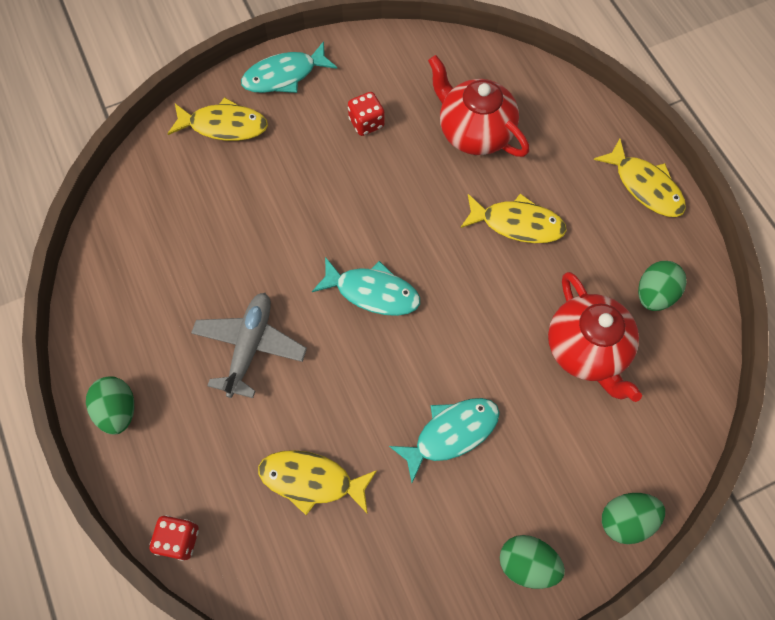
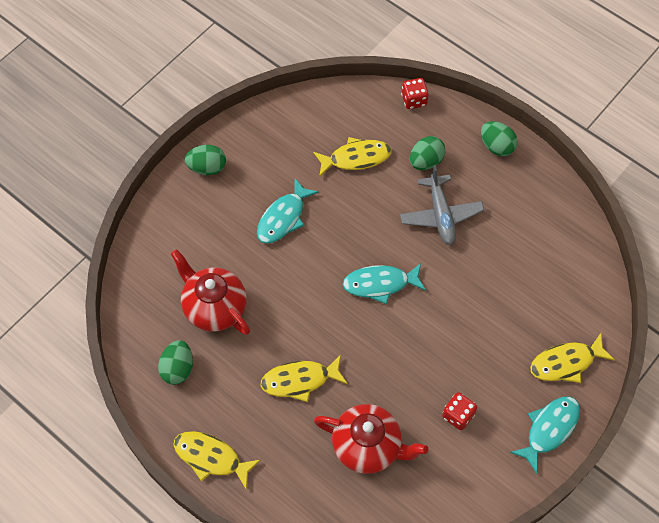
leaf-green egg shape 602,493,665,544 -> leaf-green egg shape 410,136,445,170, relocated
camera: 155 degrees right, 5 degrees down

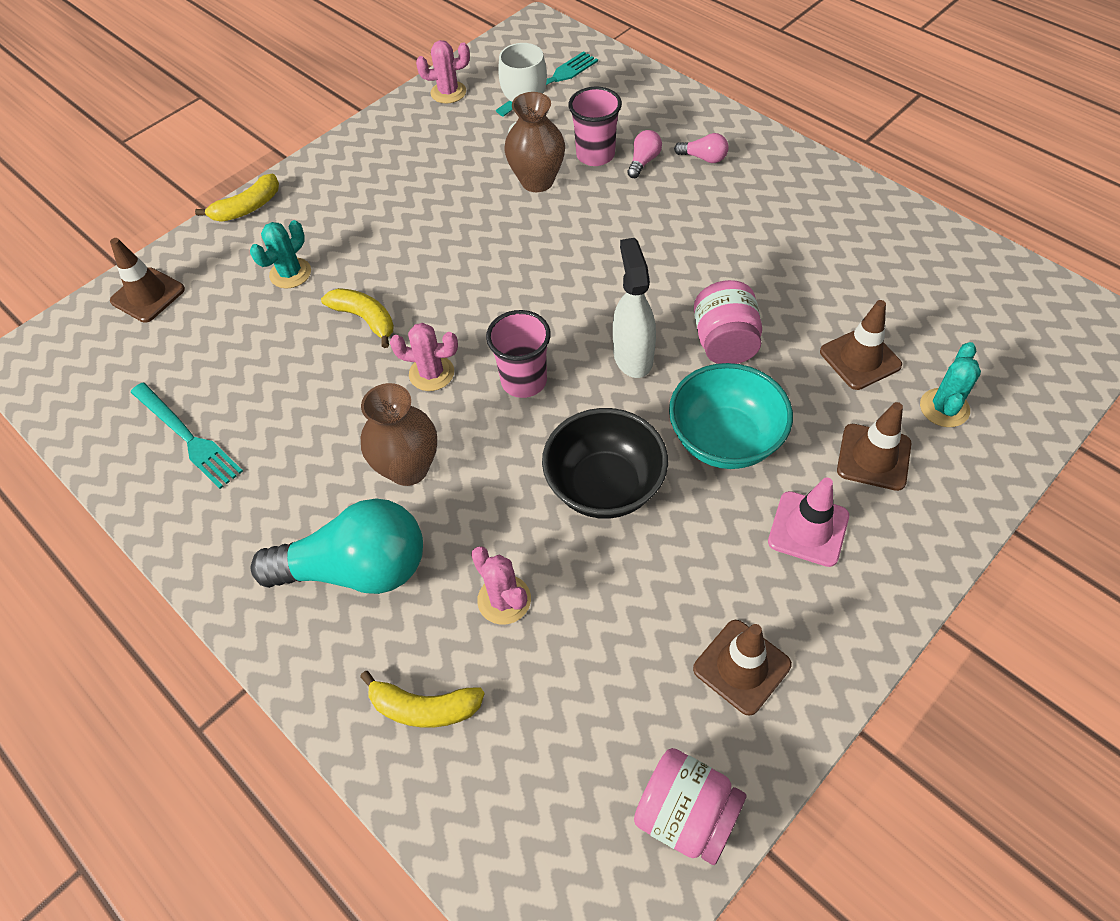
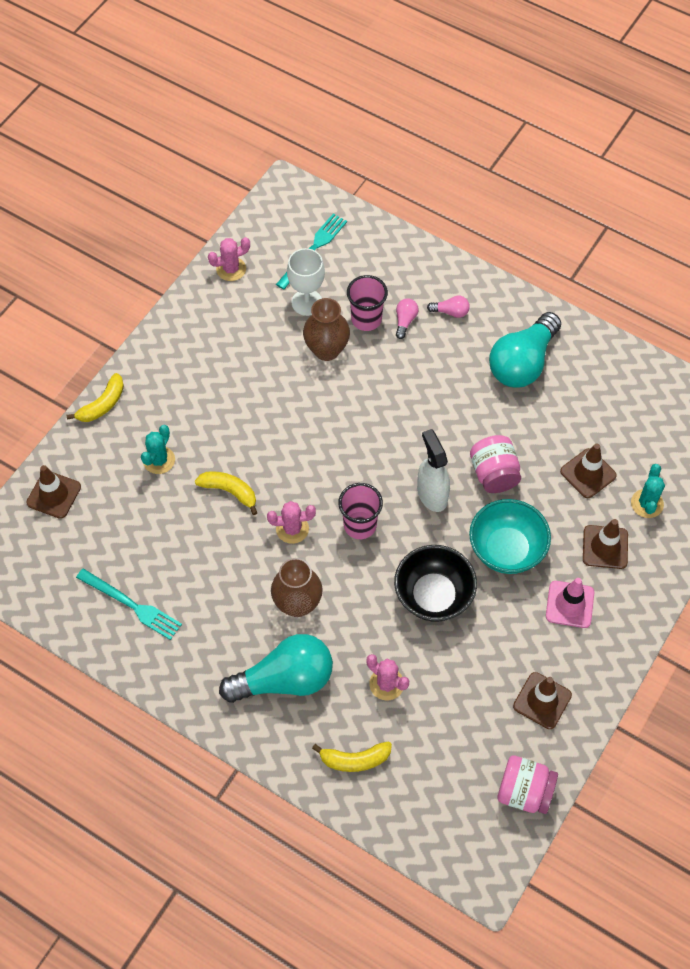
none -> turquoise lightbulb 489,312,561,388
camera: 15 degrees left, 5 degrees up

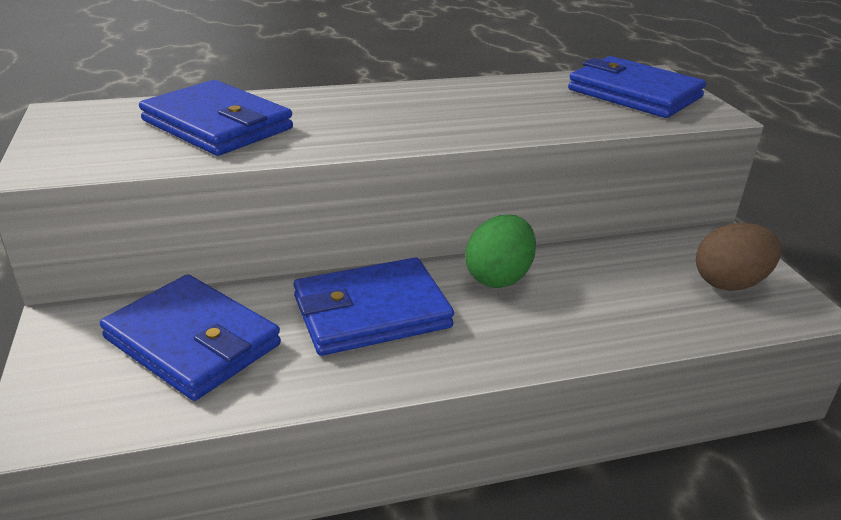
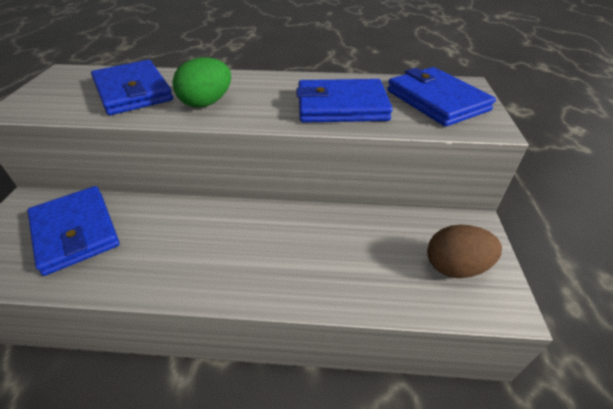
leaf-green egg shape 465,215,536,288 -> leaf-green egg shape 173,57,231,108, relocated
blue wallet 293,257,454,356 -> blue wallet 296,79,393,122, relocated
camera: 20 degrees right, 10 degrees up

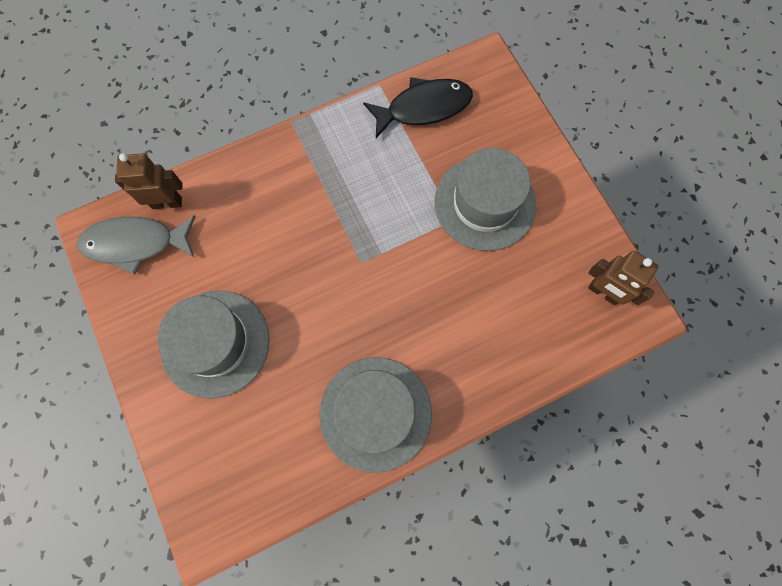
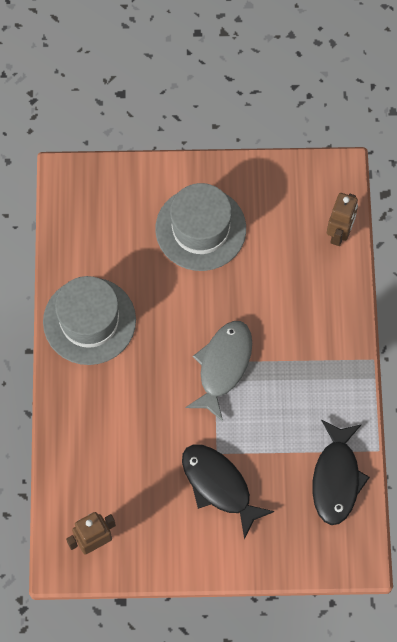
gray hat 434,148,536,251 -> jet-black toy fish 182,444,275,539
gray toy fish 77,215,196,275 -> gray toy fish 185,321,252,422, relocated
camera: 115 degrees right, 5 degrees down

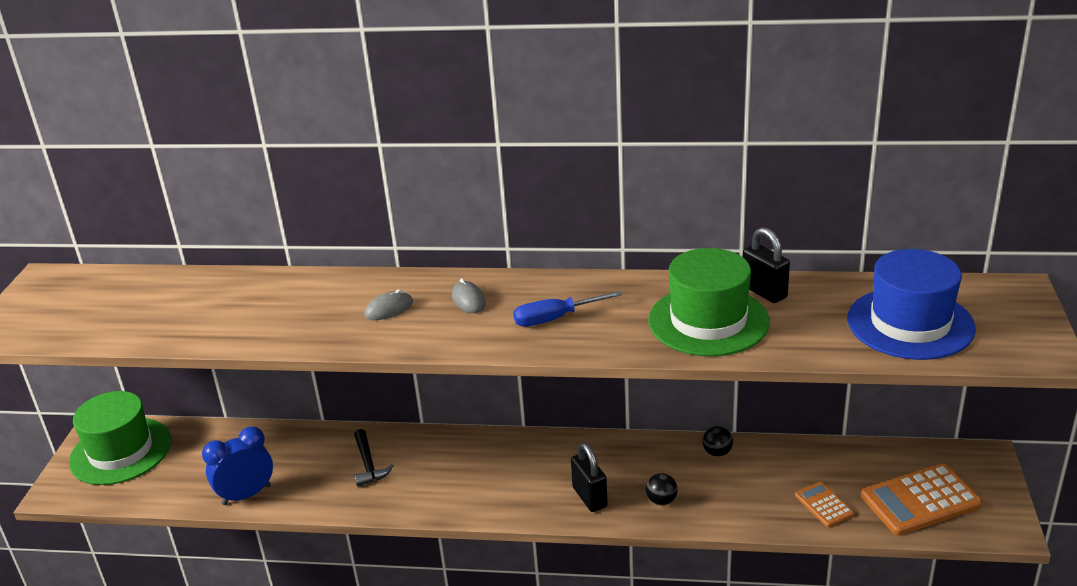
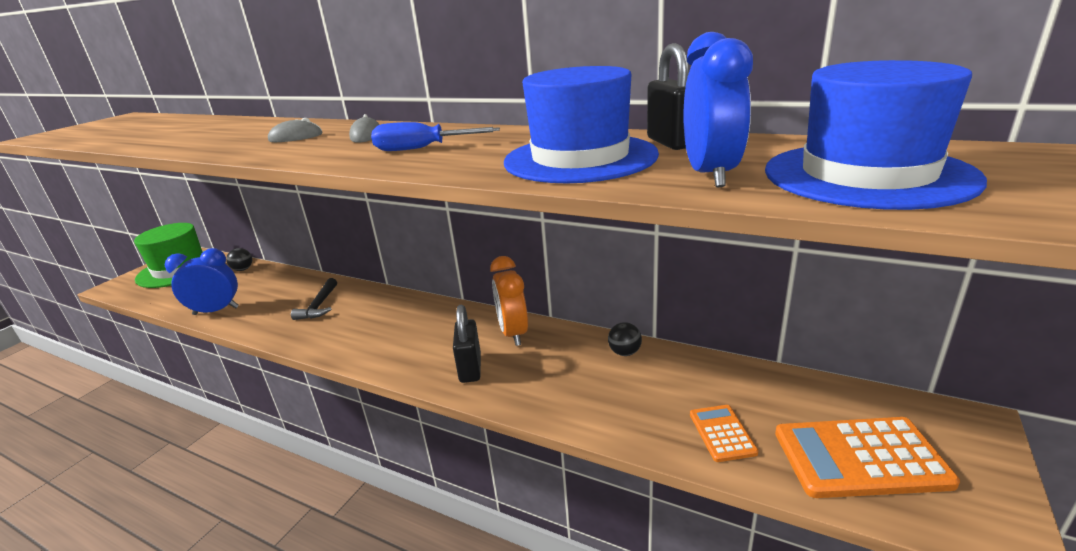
leaf-green hat 648,248,770,356 -> blue hat 504,66,659,183
jet-black ball 646,473,678,505 -> jet-black ball 226,248,252,271, relocated
none -> blue alarm clock 683,32,753,187
none -> orange-coloured alarm clock 490,256,528,346
camera: 20 degrees right, 5 degrees down

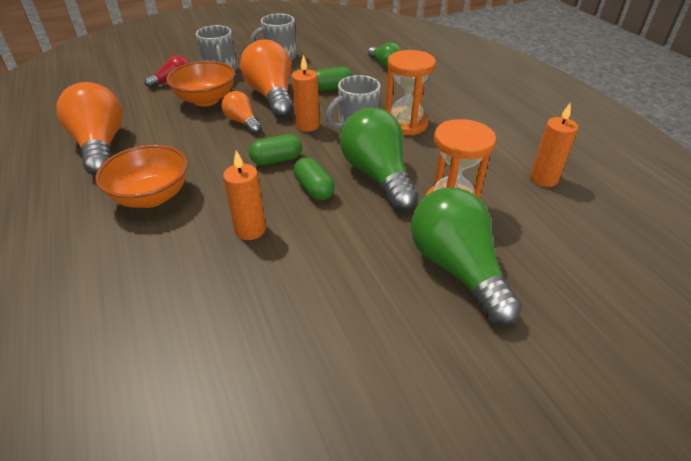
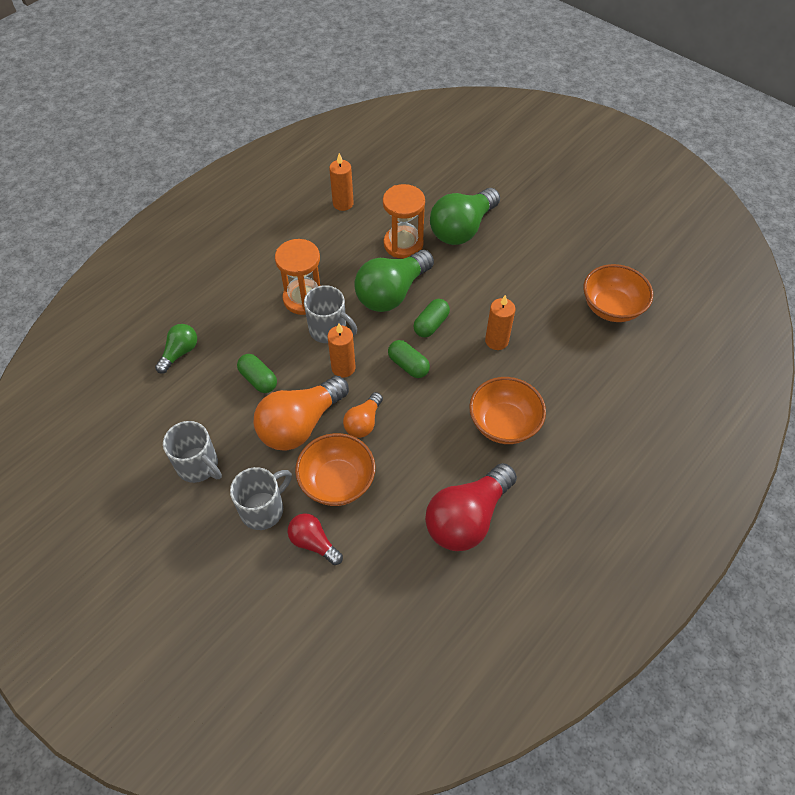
orange-coloured lightbulb 57,82,123,176 -> crimson lightbulb 425,463,517,551
none -> orange-coloured bowl 583,264,653,322
camera: 115 degrees left, 15 degrees up

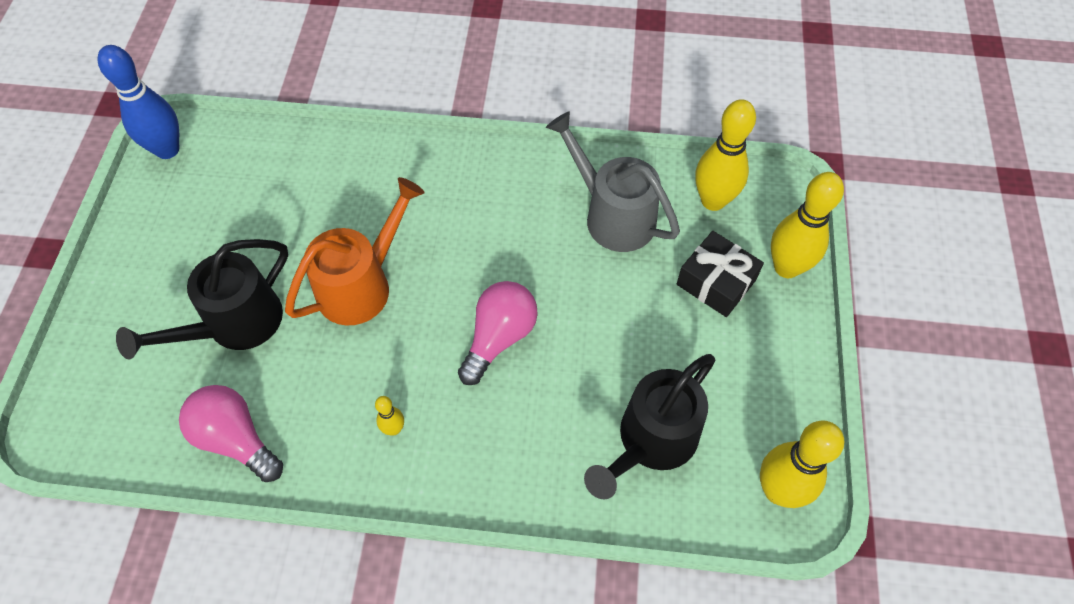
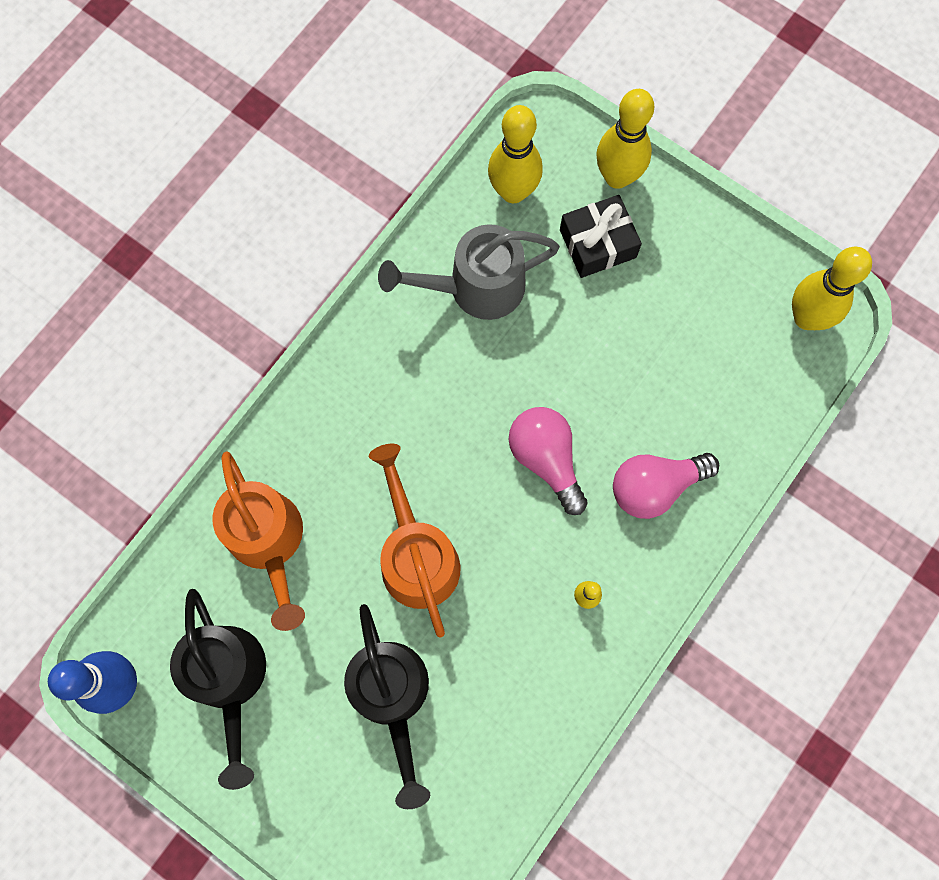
jet-black watering can 584,354,715,500 -> jet-black watering can 170,589,266,790, relocated
pink lightbulb 179,385,283,482 -> pink lightbulb 613,453,719,519, relocated
none -> orange-coloured watering can 212,451,305,631
camera: 60 degrees left, 15 degrees up

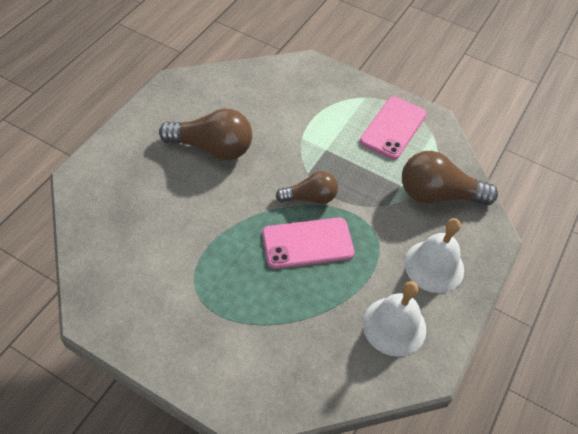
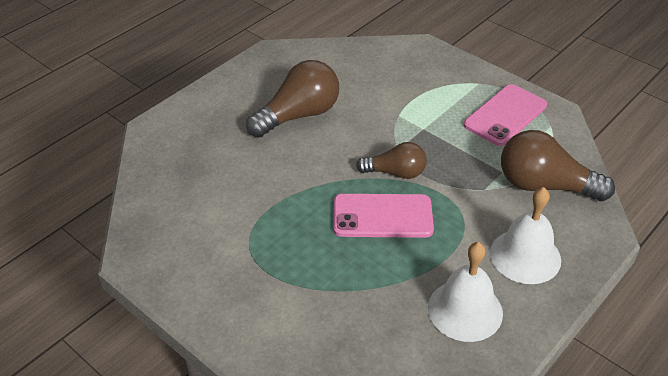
dark brown lightbulb 159,108,252,160 -> dark brown lightbulb 246,60,339,138, 60 degrees counterclockwise
camera: 15 degrees right, 10 degrees down

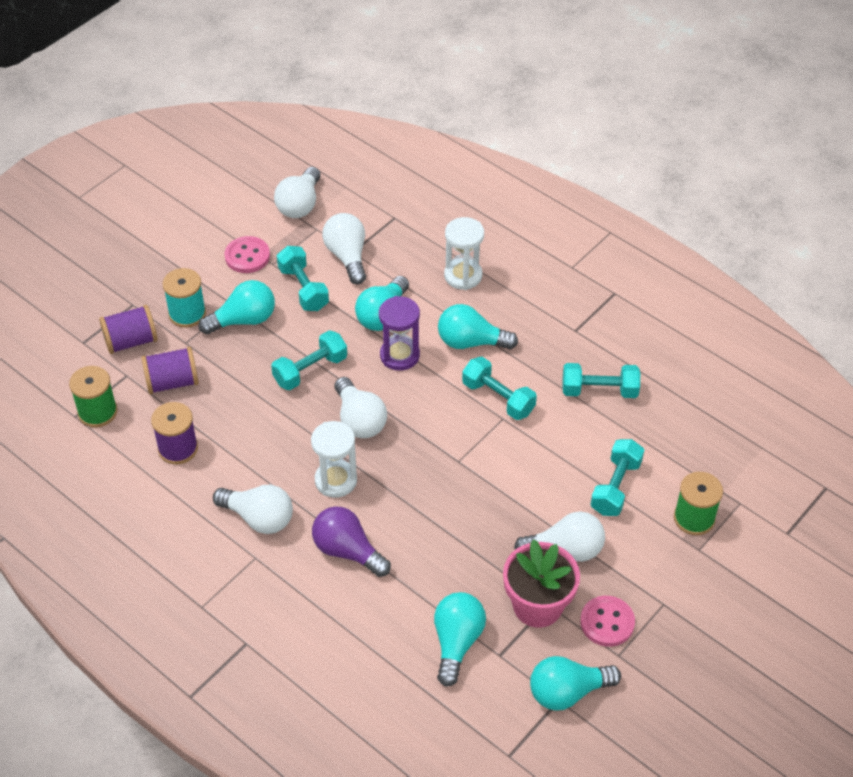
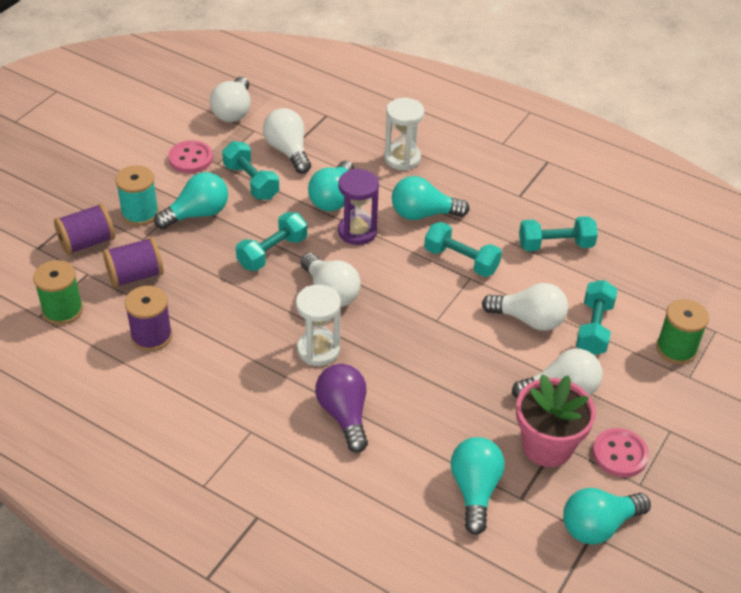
pure white lightbulb 213,485,293,534 -> pure white lightbulb 482,283,568,331, relocated
violet lightbulb 312,506,391,577 -> violet lightbulb 315,364,368,453, 45 degrees clockwise
camera: 10 degrees left, 5 degrees down

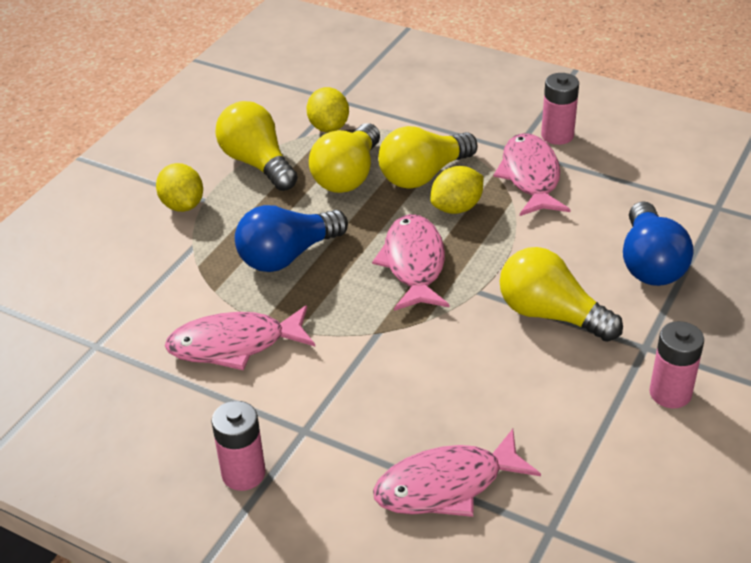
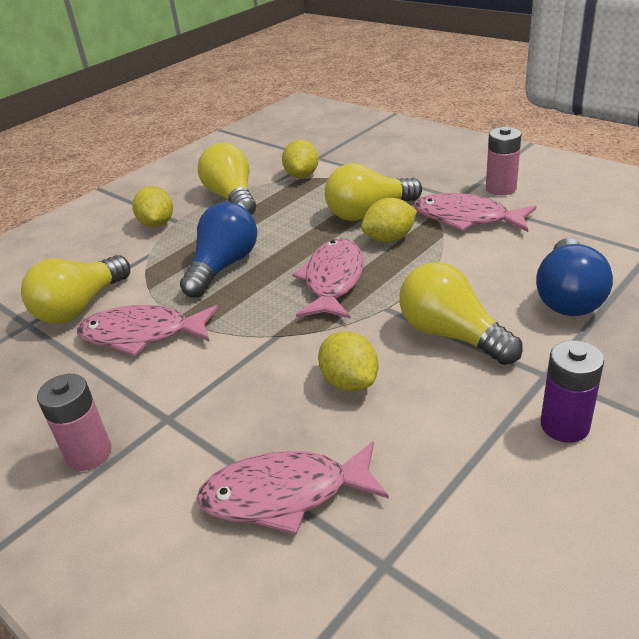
golden lightbulb 309,123,380,193 -> golden lightbulb 21,255,130,324, relocated
pink toy fish 493,133,571,216 -> pink toy fish 414,193,537,232, 75 degrees counterclockwise
blue lightbulb 235,205,348,272 -> blue lightbulb 180,202,257,298, 135 degrees clockwise
pink AA battery 649,321,704,408 -> violet AA battery 541,340,604,443
none -> golden citrus fruit 318,331,378,391
camera: 15 degrees right, 5 degrees down

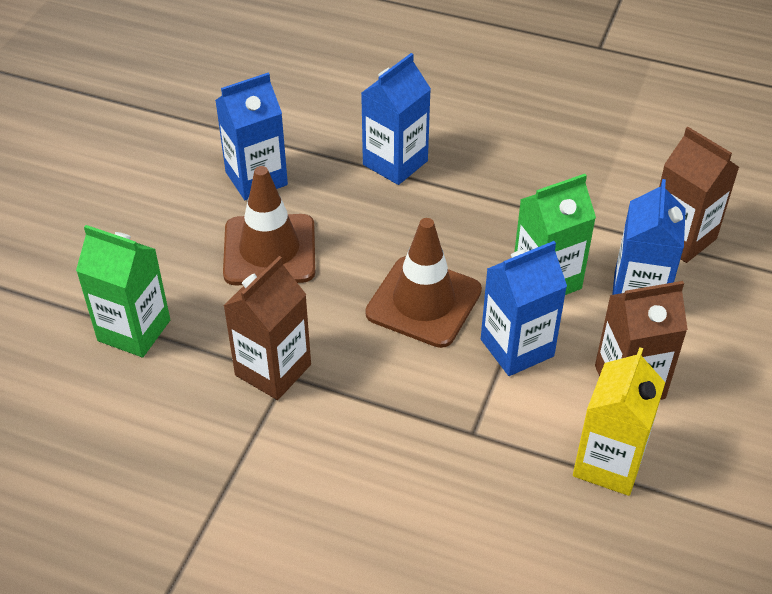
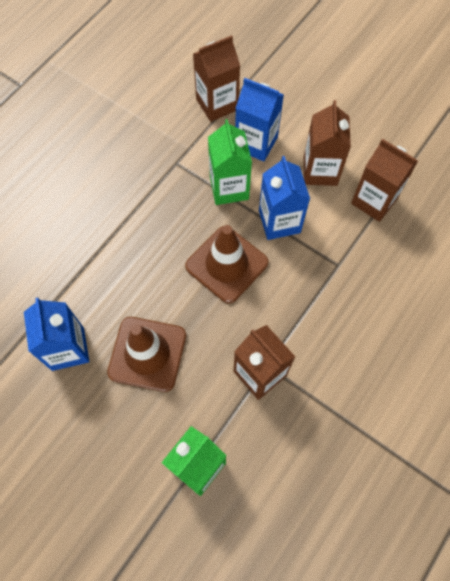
blue carton 361,53,431,185 -> none
golden carton 573,347,665,496 -> dark brown carton 351,139,418,222
camera: 75 degrees left, 20 degrees up

